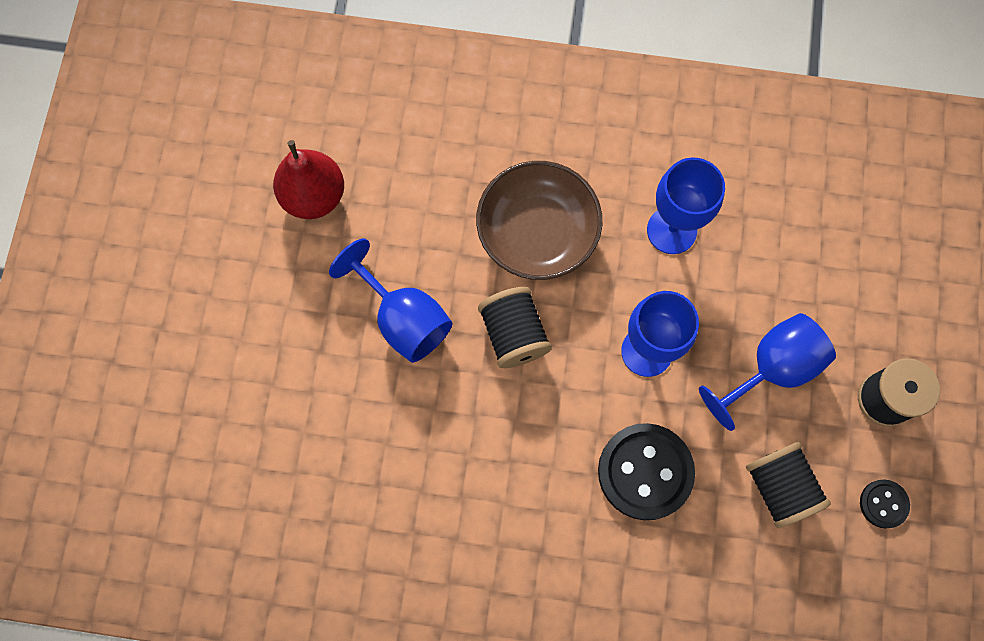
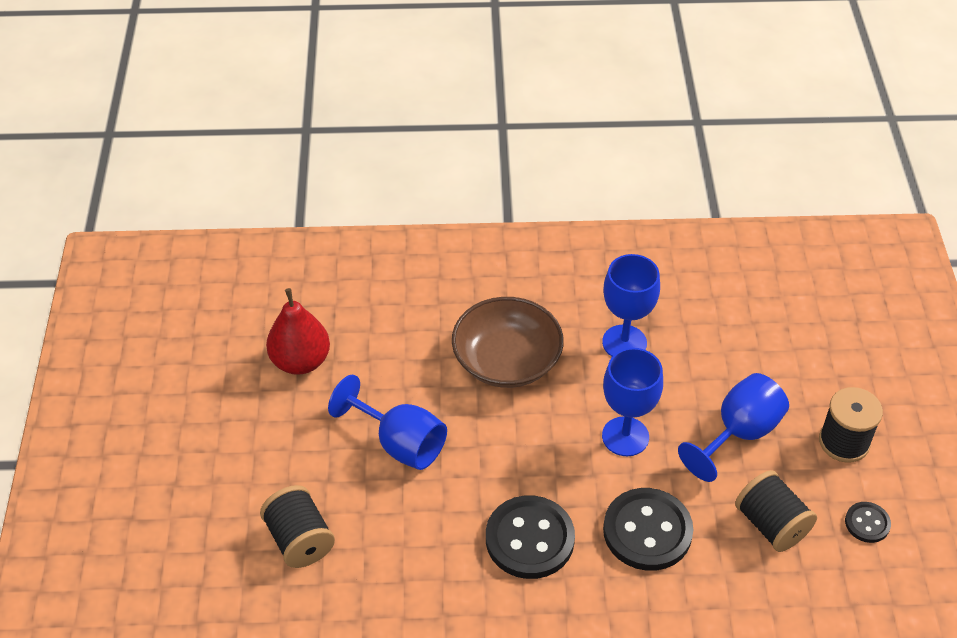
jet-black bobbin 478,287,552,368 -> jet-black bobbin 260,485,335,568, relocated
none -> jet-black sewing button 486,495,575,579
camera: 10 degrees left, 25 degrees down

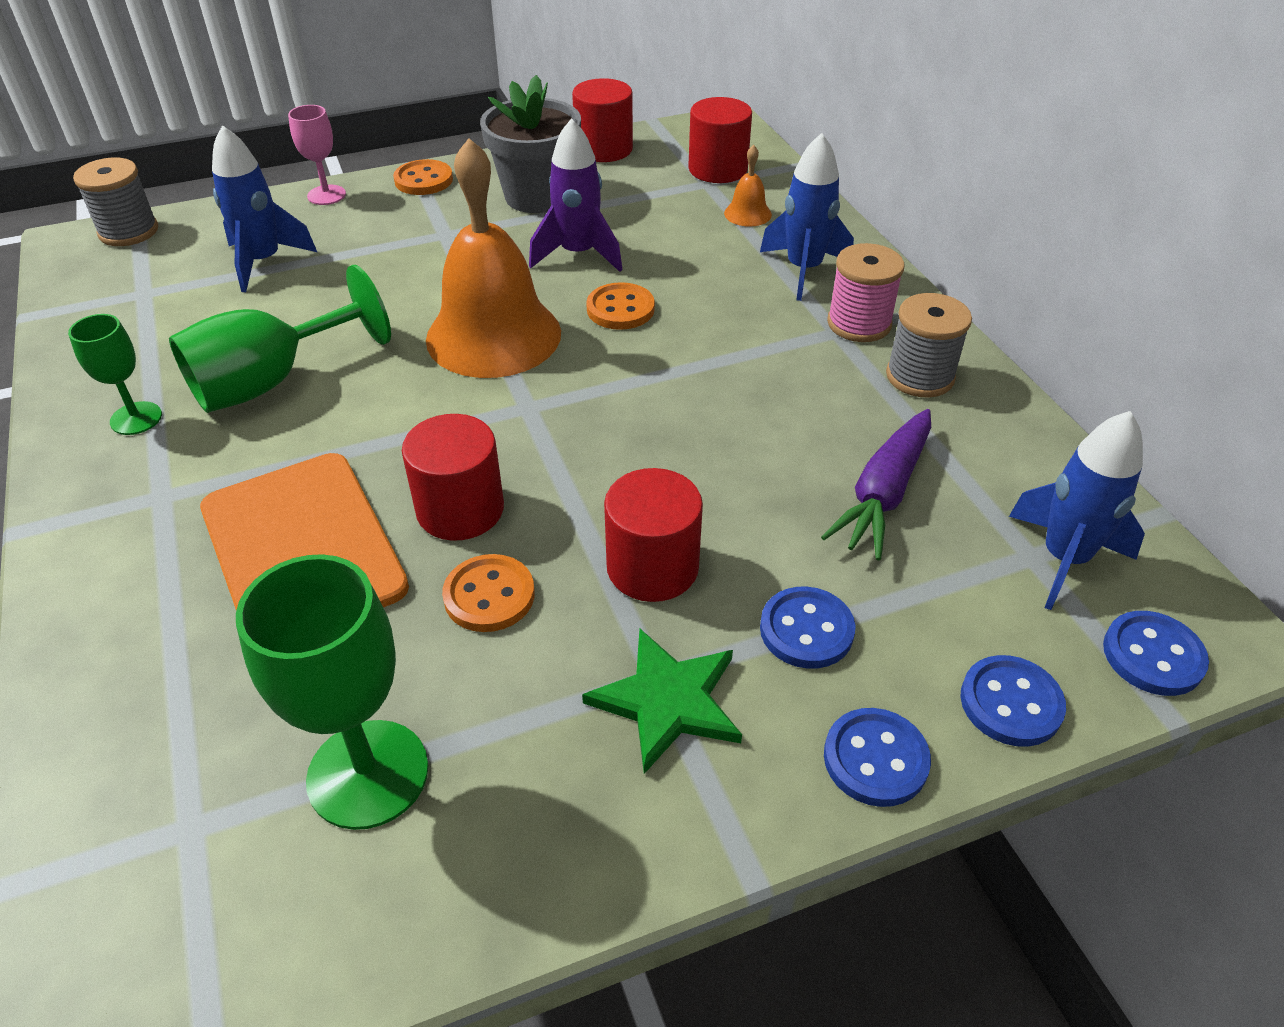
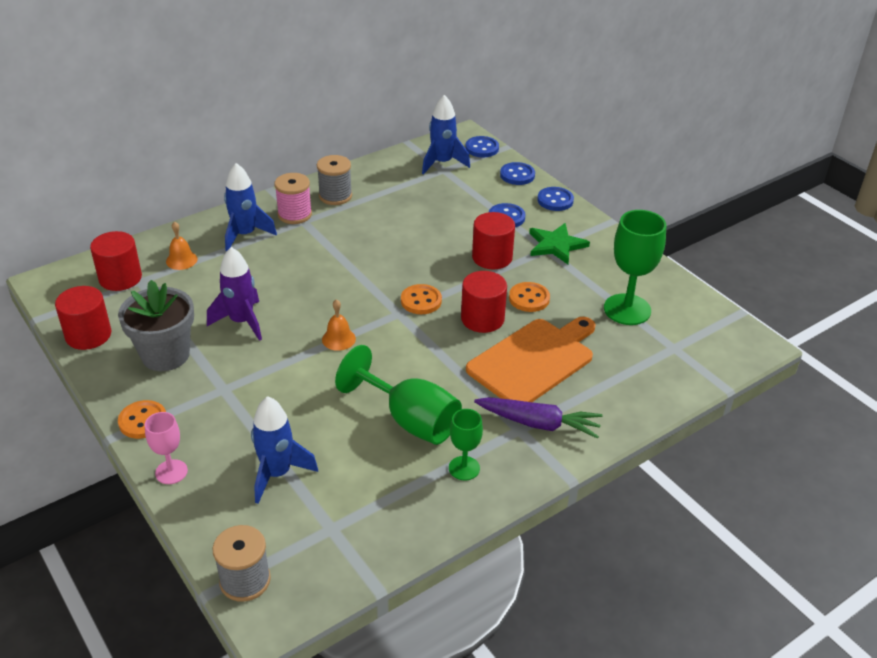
orange-coloured bell 426,138,561,378 -> orange-coloured bell 322,299,356,351, x0.41
orange-coloured sewing button 586,282,655,330 -> orange-coloured sewing button 401,284,442,314, relocated
violet root vegetable 821,409,931,560 -> violet root vegetable 474,397,603,439, relocated
camera: 105 degrees left, 5 degrees down

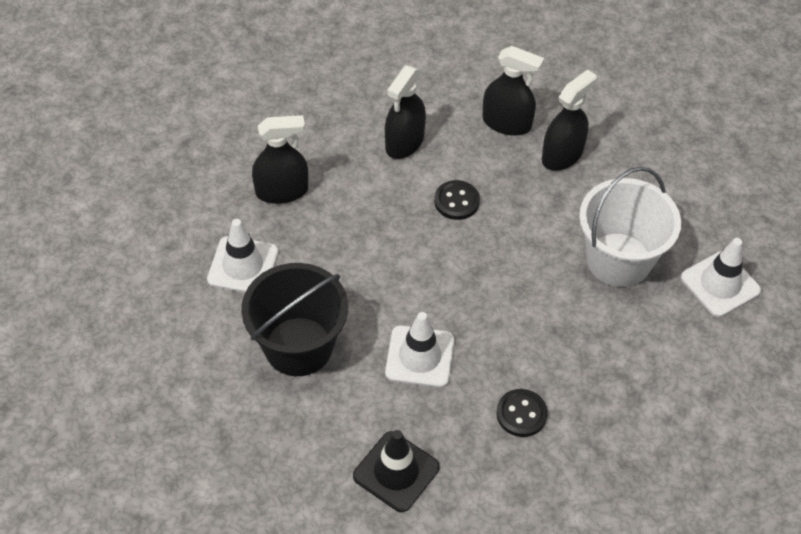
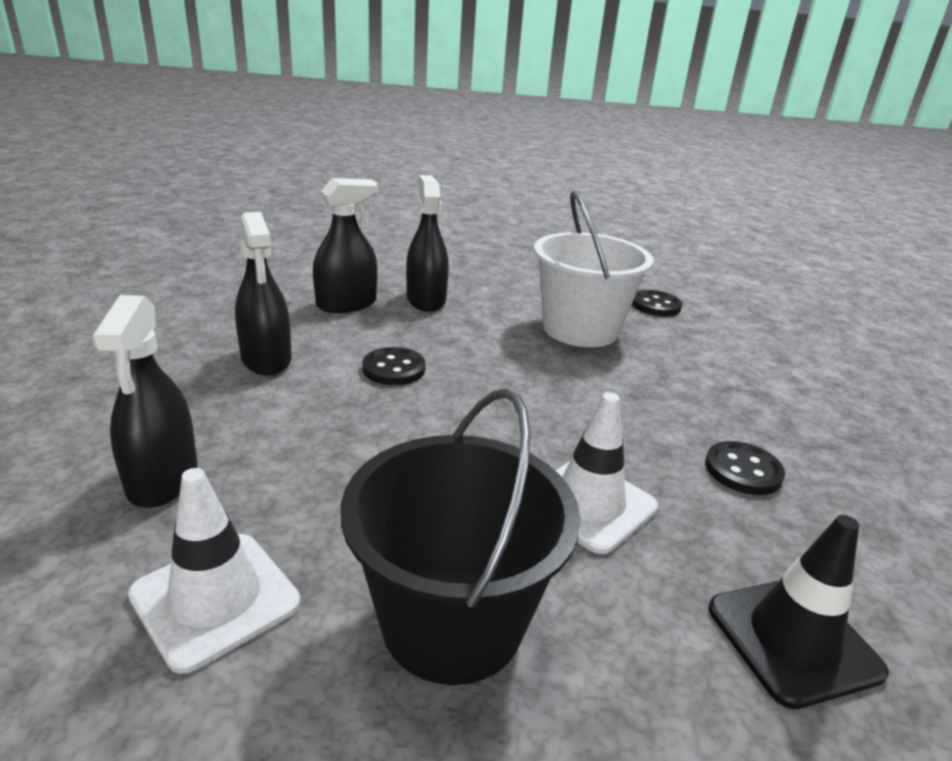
jet-black spray bottle 252,115,308,204 -> jet-black spray bottle 92,295,197,508, 150 degrees clockwise
pure white safety cone 681,238,761,317 -> jet-black sewing button 632,290,683,316
camera: 55 degrees left, 25 degrees down

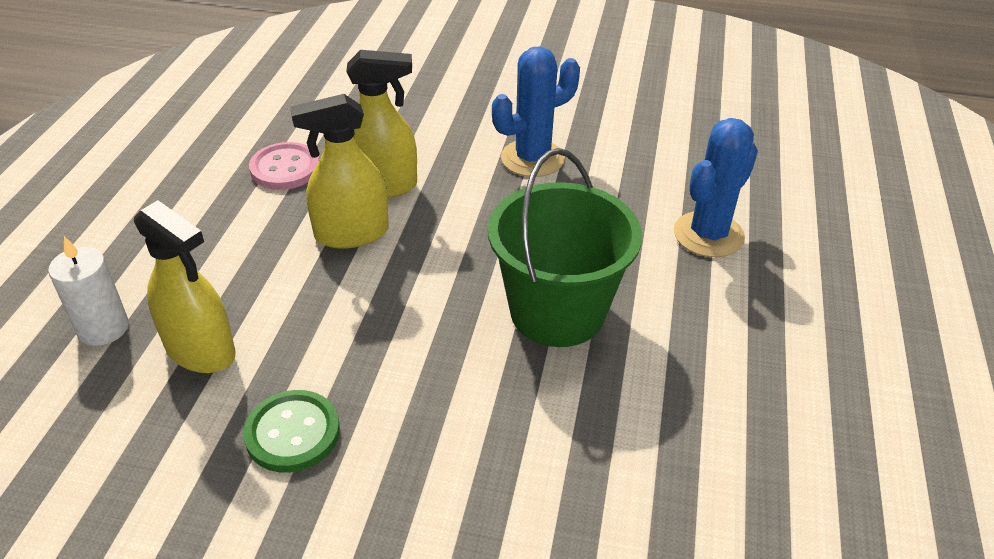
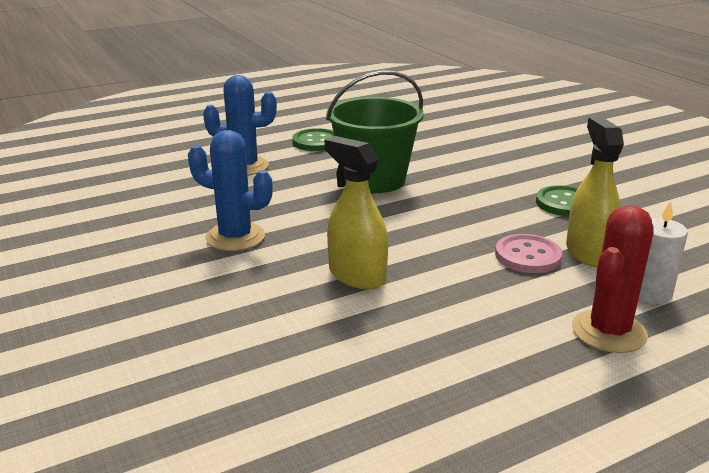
golden spray bottle 290,94,389,249 -> none
pink sewing button 249,142,319,190 -> pink sewing button 495,234,562,273, relocated
none -> leaf-green sewing button 292,128,334,151
none -> crimson saguaro cactus 572,205,653,353
camera: 130 degrees left, 15 degrees down

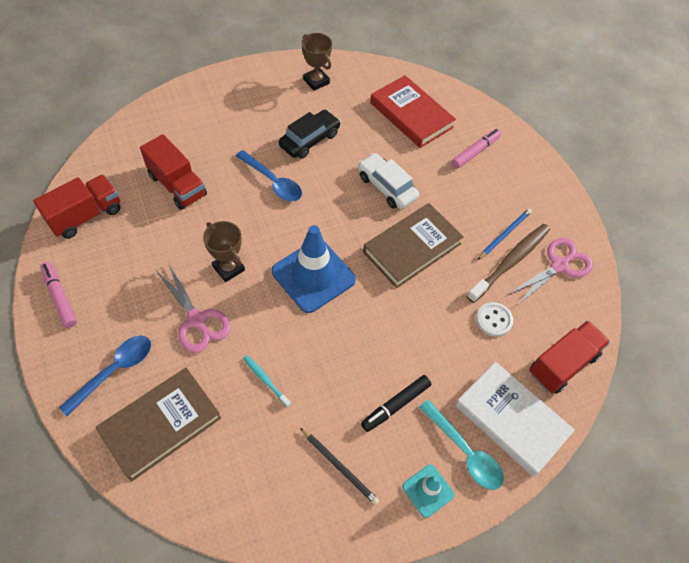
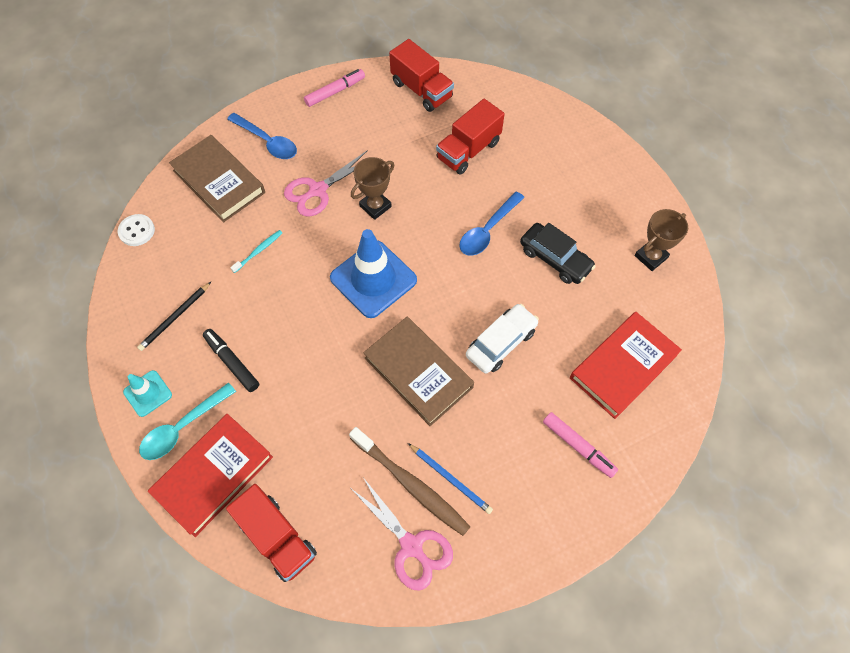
pure white sewing button 476,302,513,337 -> pure white sewing button 118,214,155,246, relocated
pure white hardcover 455,362,575,477 -> crimson hardcover 148,414,273,537
camera: 90 degrees right, 5 degrees up

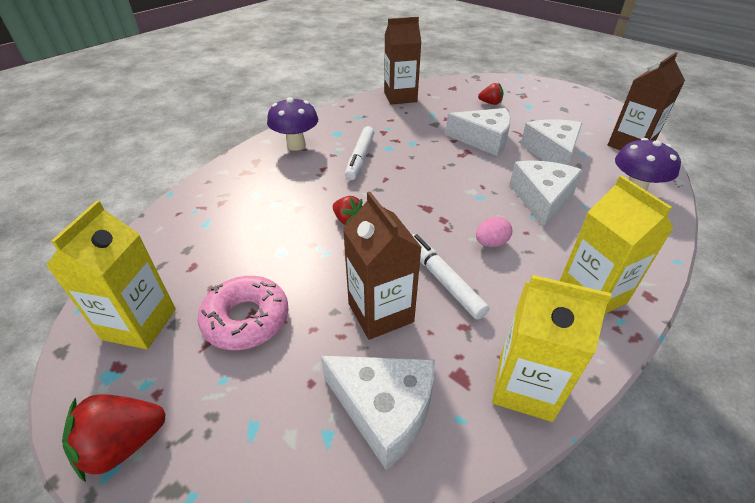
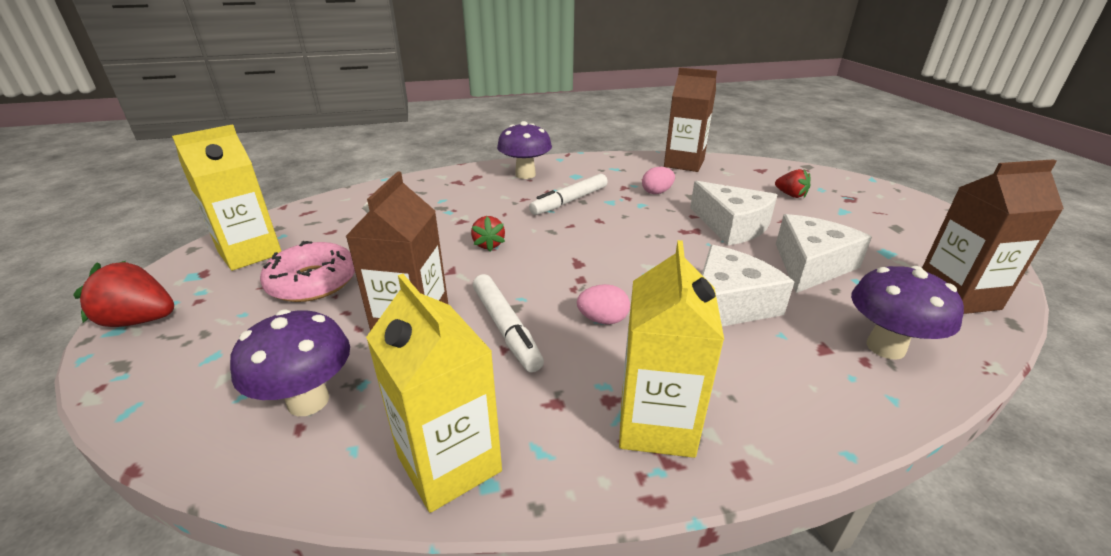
pure white felt pen 412,234,489,320 -> pure white felt pen 473,274,544,373, 150 degrees clockwise
pure white cheese wedge 321,356,435,470 -> violet mushroom 230,310,350,416
none -> pink egg shape 642,167,675,194
camera: 35 degrees right, 10 degrees down

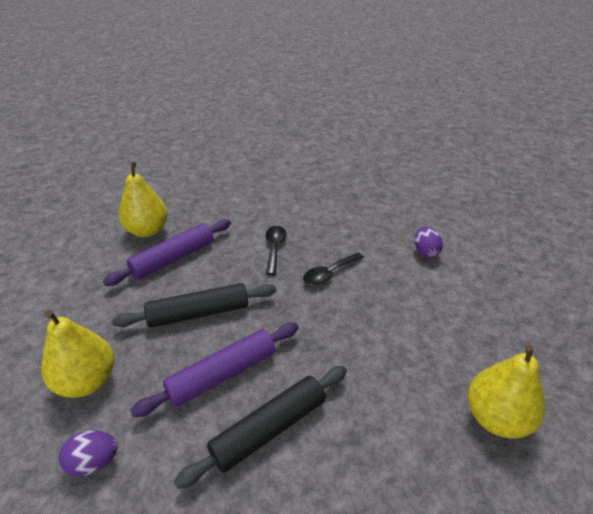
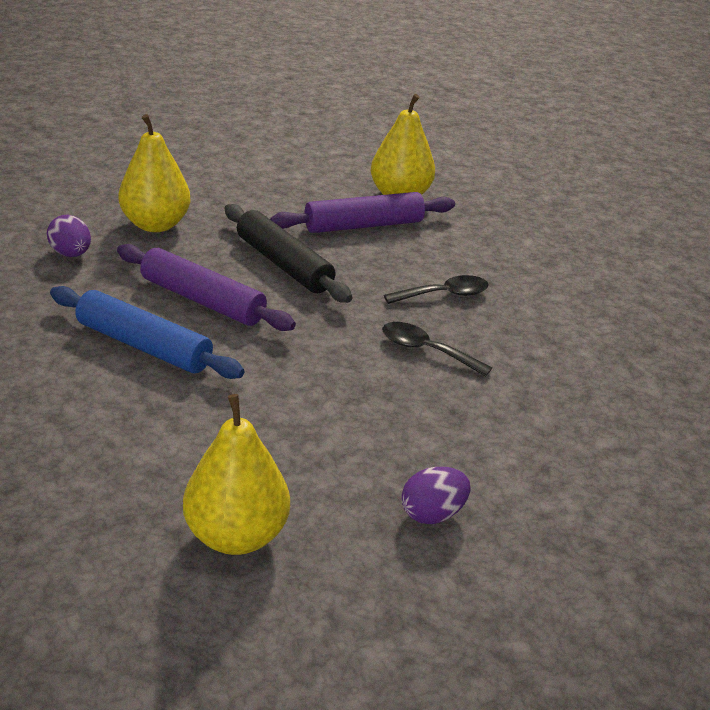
violet pastry roller 103,219,231,286 -> violet pastry roller 270,192,455,233, 45 degrees counterclockwise
violet egg shape 414,227,443,258 -> violet egg shape 402,467,470,524, relocated
jet-black pastry roller 174,366,347,489 -> blue pastry roller 50,286,244,379
camera: 65 degrees right, 5 degrees down

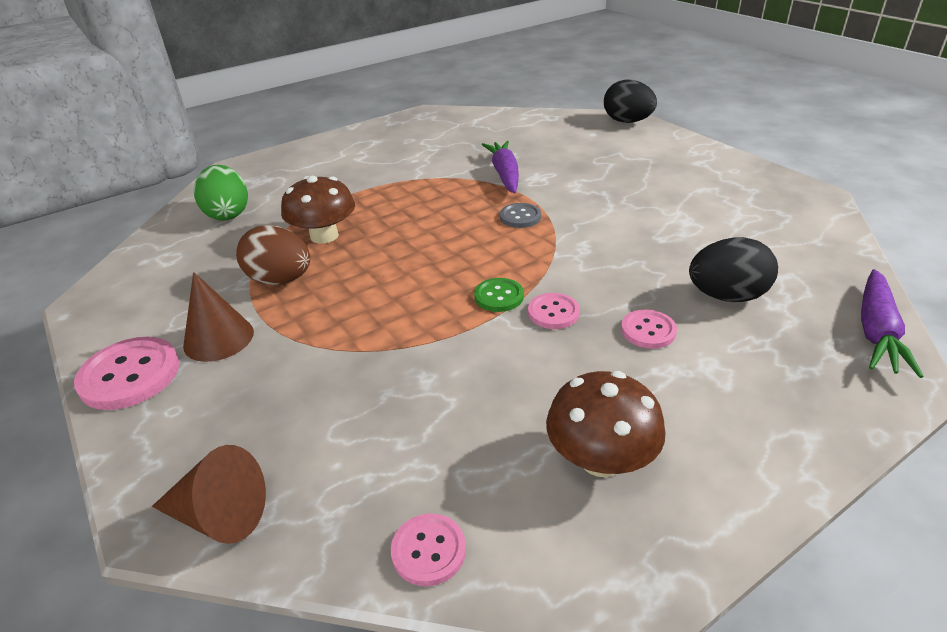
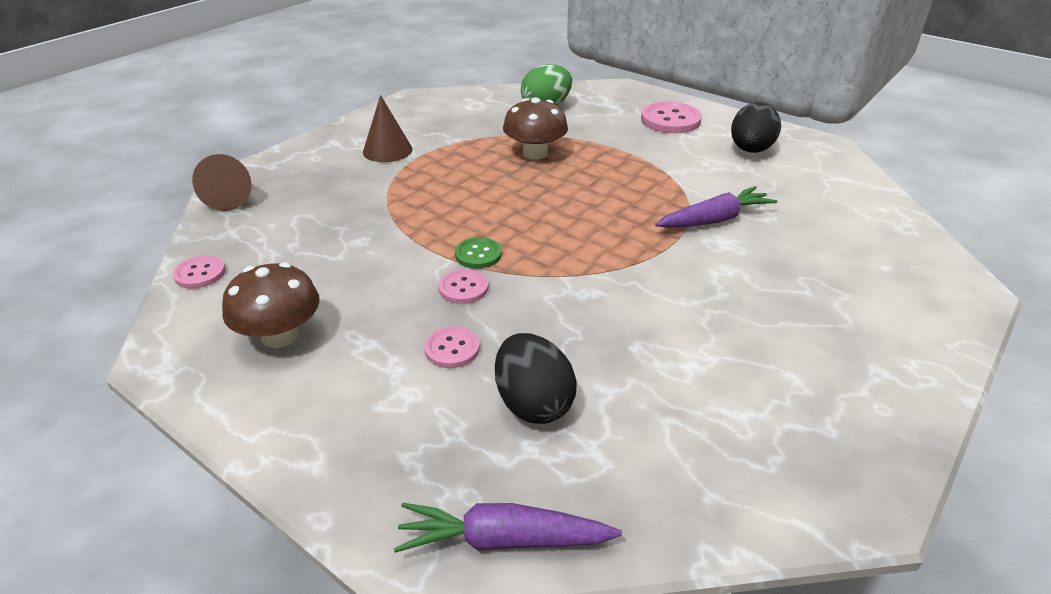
jet-black egg shape 604,79,657,123 -> jet-black egg shape 731,103,781,153, relocated
gray sewing button 500,203,541,228 -> none
dark brown egg shape 236,225,310,285 -> none
pink sewing button 74,337,179,410 -> pink sewing button 641,101,702,133, relocated
camera: 70 degrees right, 0 degrees up

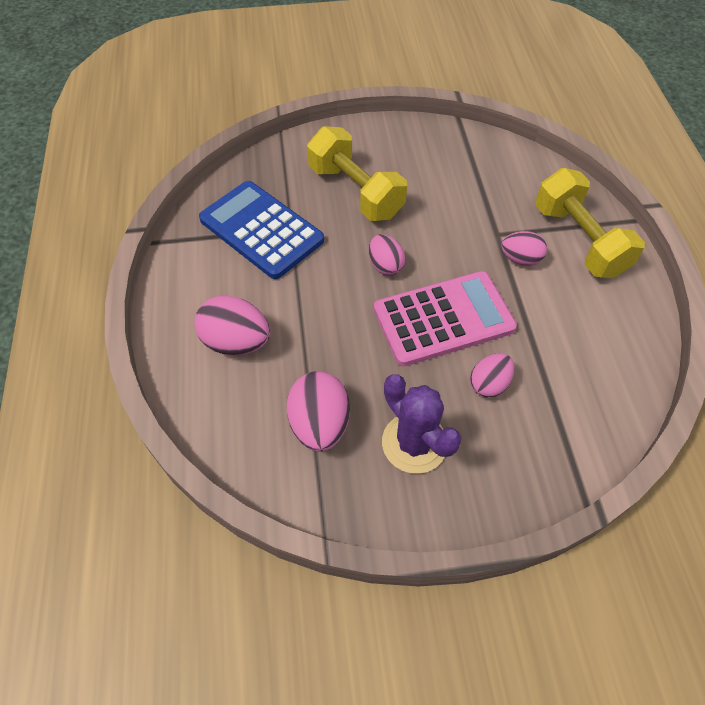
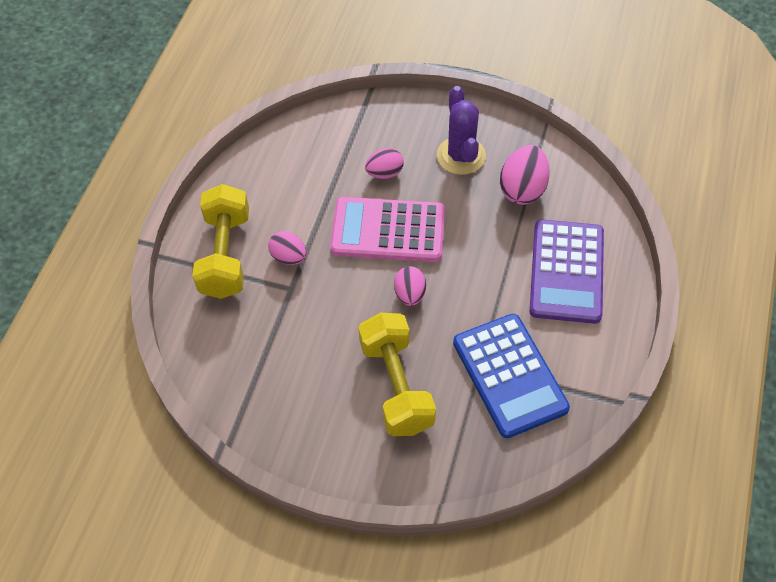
pink egg shape 194,296,270,355 -> violet pocket calculator 530,219,604,324
camera: 155 degrees left, 0 degrees up

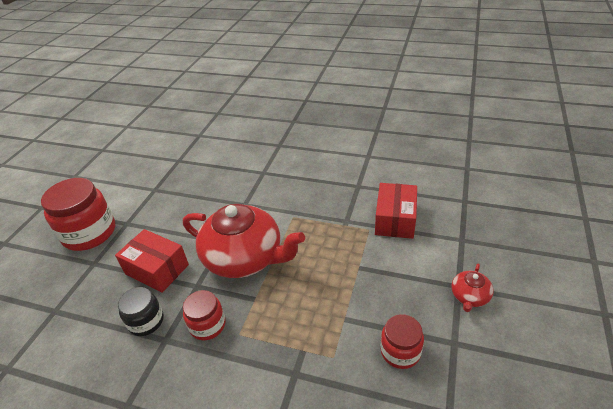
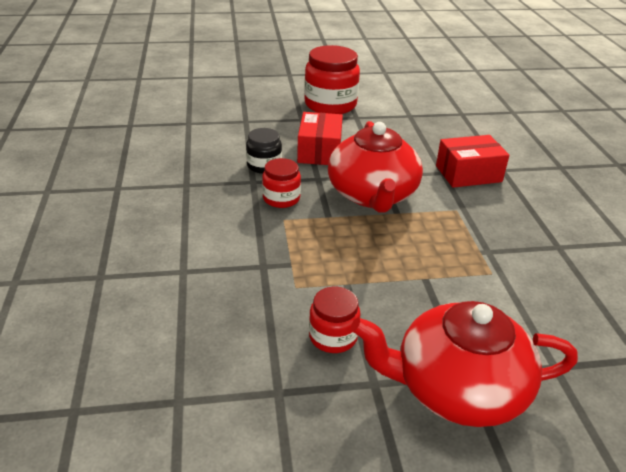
crimson box 375,183,417,239 -> crimson box 436,135,509,188, relocated
crimson tea pot 451,264,494,312 -> crimson tea pot 351,301,578,427, x2.34
camera: 60 degrees right, 5 degrees down

